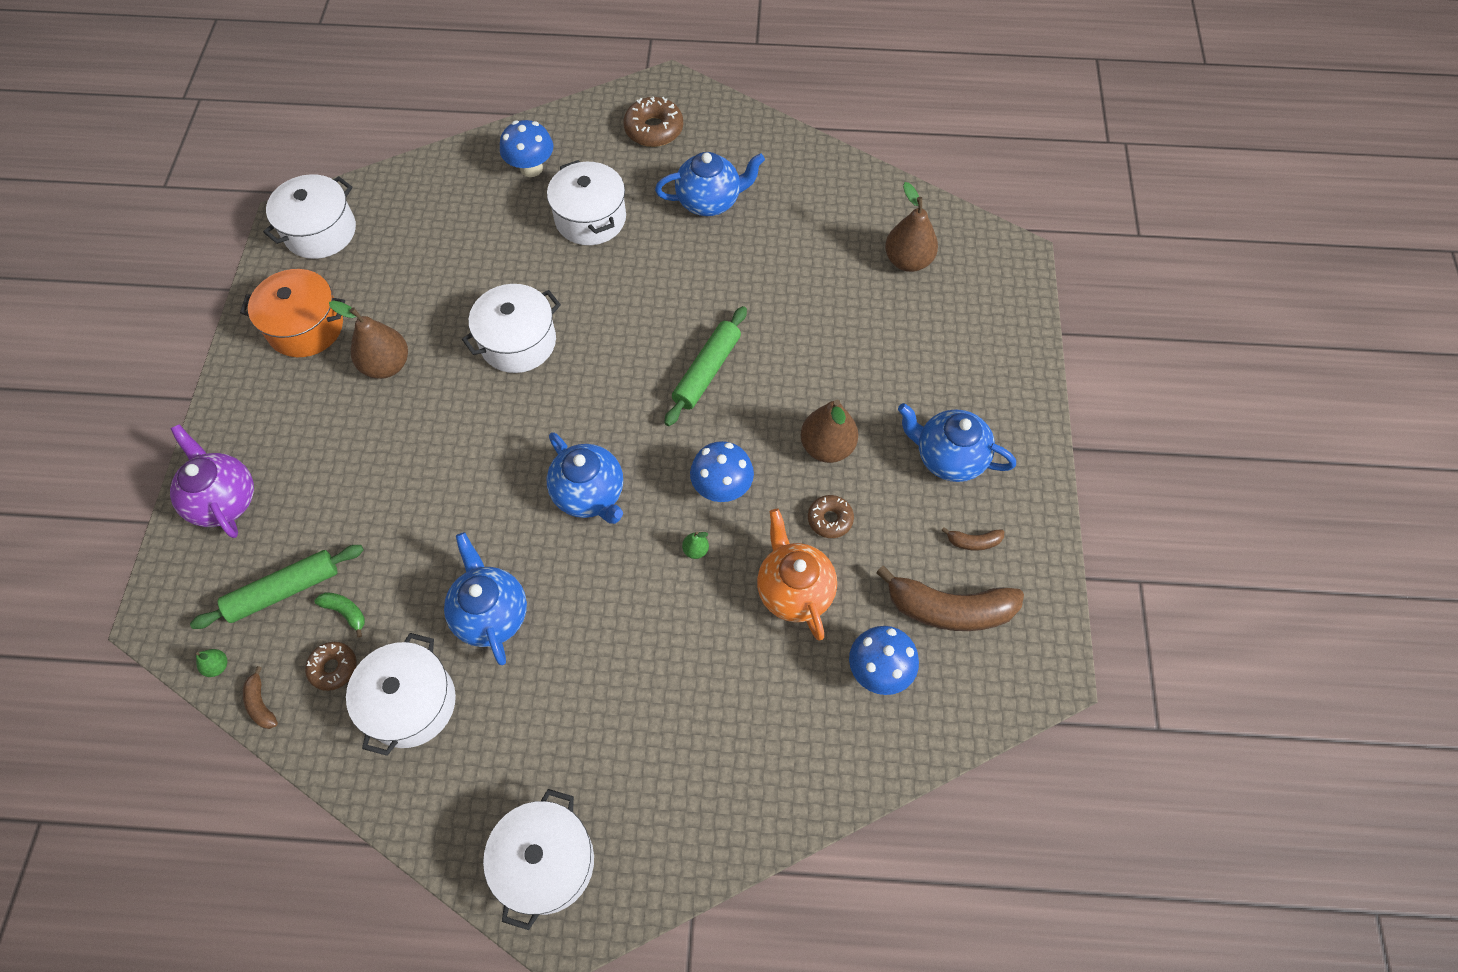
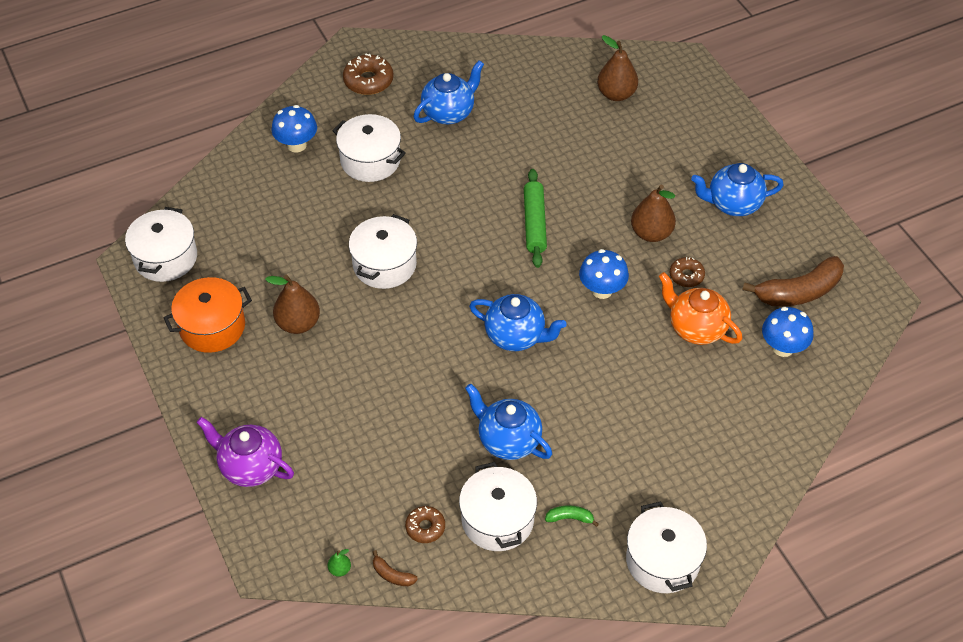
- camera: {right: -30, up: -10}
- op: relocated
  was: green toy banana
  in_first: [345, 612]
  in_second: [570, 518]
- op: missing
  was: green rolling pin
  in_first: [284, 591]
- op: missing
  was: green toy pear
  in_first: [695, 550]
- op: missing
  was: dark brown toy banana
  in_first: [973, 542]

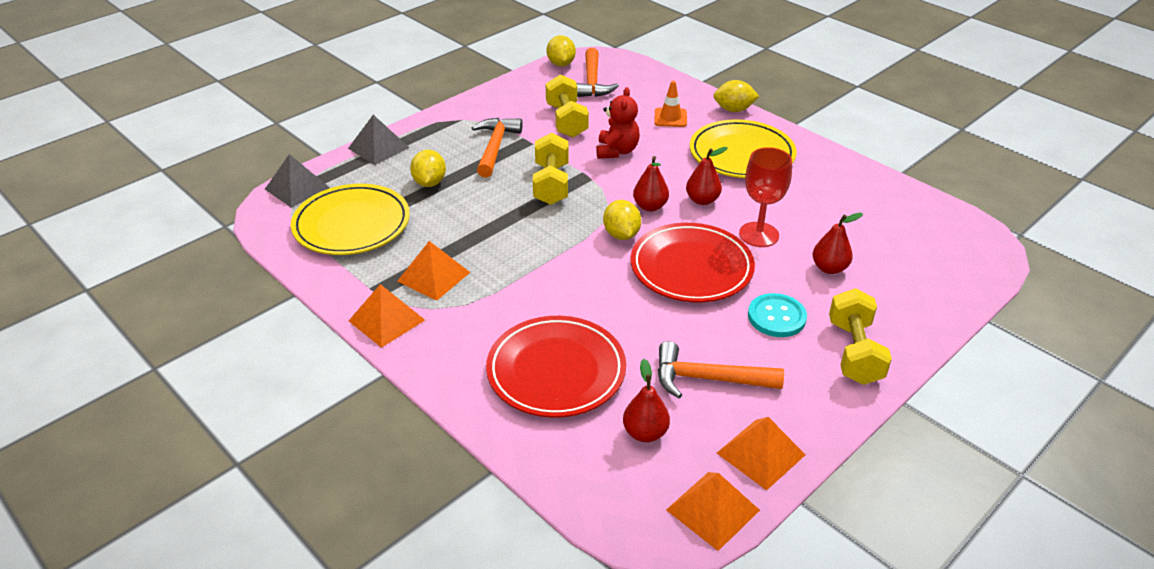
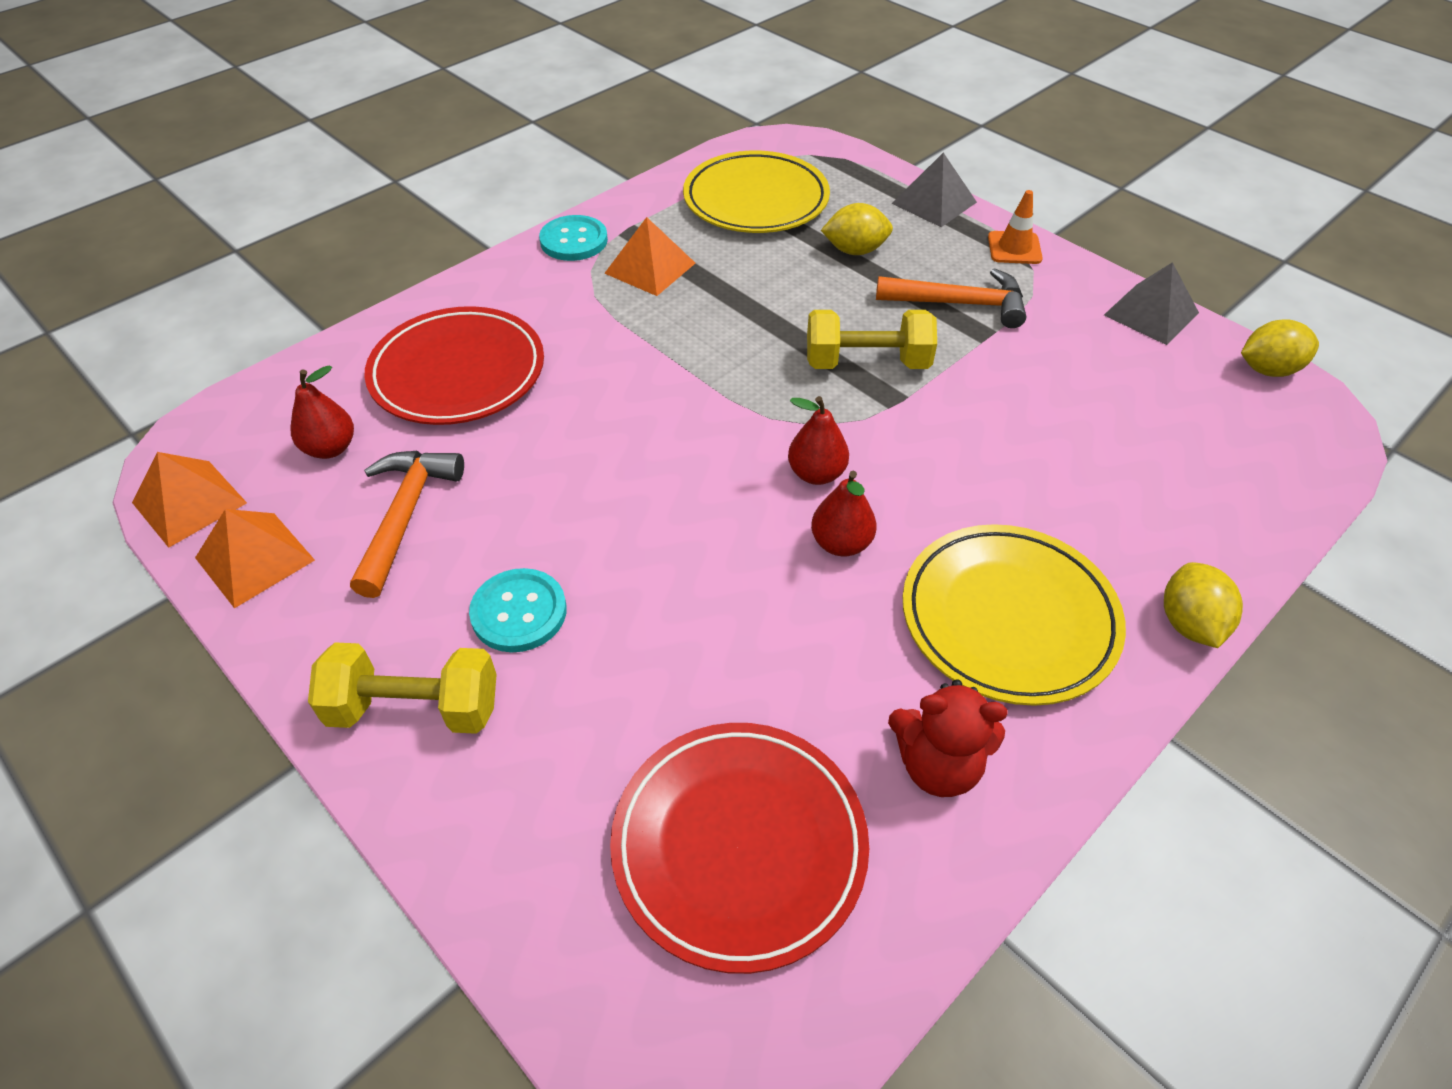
- camera: {right: 90, up: 10}
- op: exchanged
  was: bright orange solid pyramid
  now: teal button
  in_first: [386, 320]
  in_second: [574, 240]
- op: relocated
  was: crimson plate
  in_first: [691, 268]
  in_second: [739, 846]
- op: relocated
  was: crimson teddy
  in_first: [617, 151]
  in_second: [937, 765]
- op: relocated
  was: bright orange traffic cone
  in_first: [670, 118]
  in_second: [1014, 248]
- op: relocated
  was: gray solid pyramid
  in_first: [297, 188]
  in_second: [1151, 313]
- op: missing
  was: yellow dumbbell
  in_first: [566, 121]
- op: missing
  was: bright orange claw hammer
  in_first: [592, 82]
- op: missing
  was: yellow lemon
  in_first: [621, 234]
- op: missing
  was: crimson goblet
  in_first: [758, 234]
- op: missing
  was: crimson toy pear
  in_first: [829, 268]

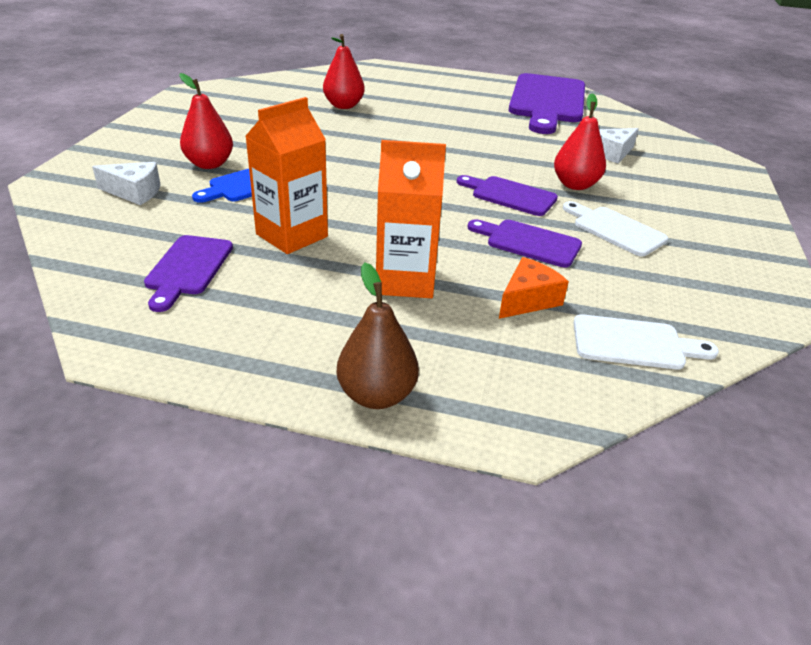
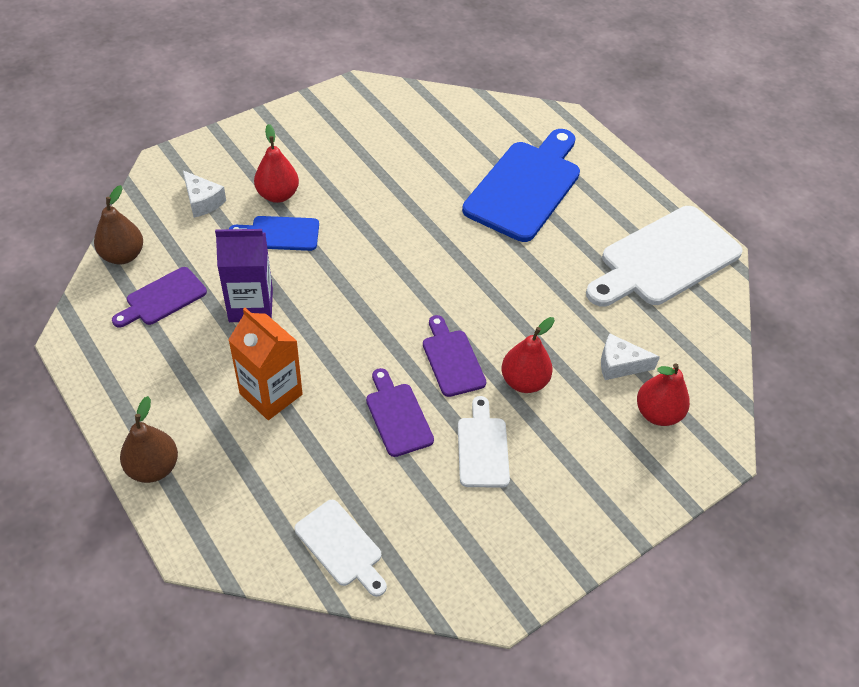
- camera: {right: 40, up: 15}
- op: appeared
  now: dark brown toy pear
  in_second: [123, 255]
- op: colour
  was: bright orange juice carton
  now: violet juice carton
  in_first: [292, 235]
  in_second: [251, 305]
- op: appeared
  now: royal blue chopping board
  in_second: [526, 187]
- op: colour
  was: violet chopping board
  now: snow-white chopping board
  in_first: [547, 101]
  in_second: [664, 259]
- op: relocated
  was: crimson toy pear
  in_first: [343, 106]
  in_second: [657, 413]
- op: missing
  was: bright orange piece of cheese
  in_first: [528, 300]

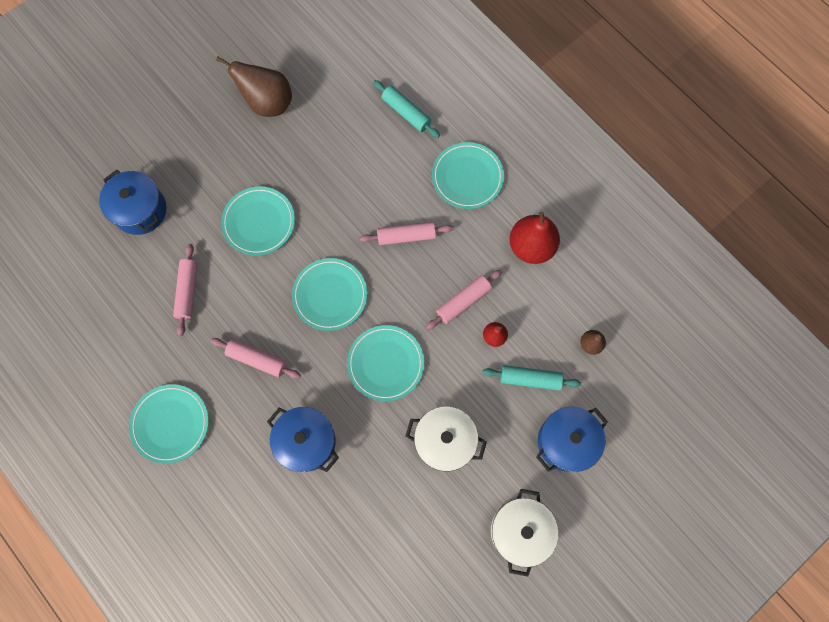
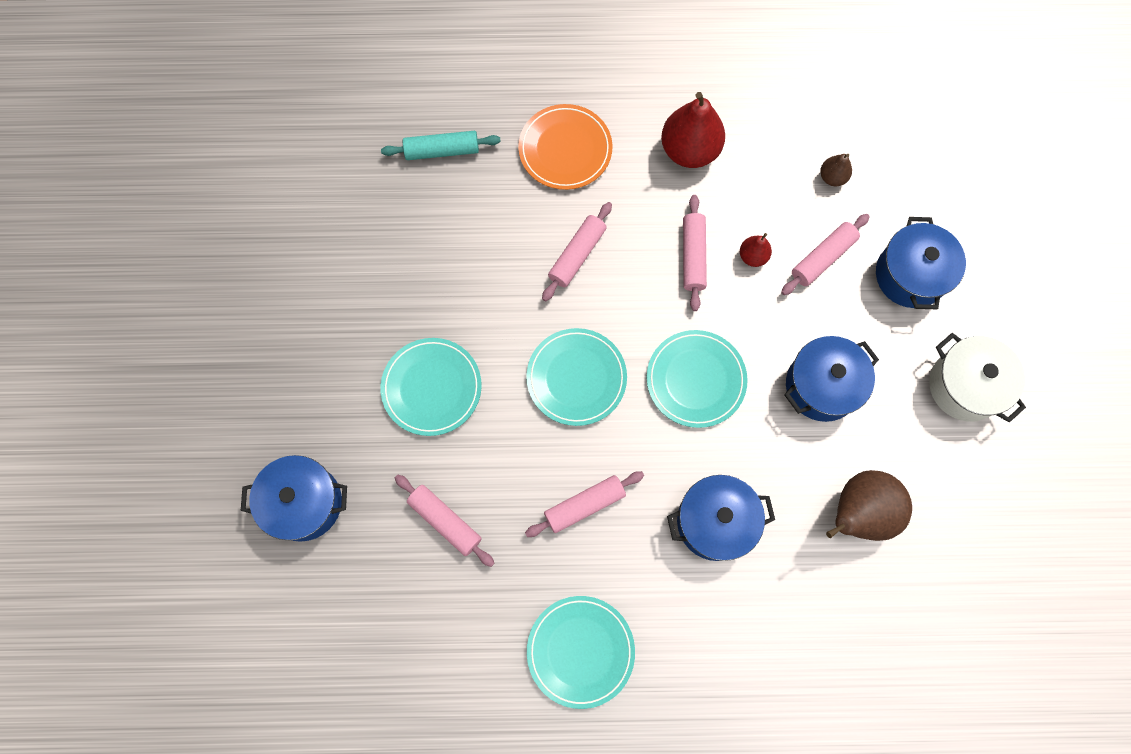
- camera: {right: -50, up: 0}
- op: colour
  was: teal plate
  now: bright orange plate
  in_first: [467, 177]
  in_second: [565, 149]
- op: colour
  was: teal rolling pin
  now: pink rolling pin
  in_first: [530, 379]
  in_second: [822, 258]
- op: colour
  was: snow-white cooking pot
  now: royal blue cooking pot
  in_first: [444, 441]
  in_second: [821, 386]
- op: relocated
  was: dark brown toy pear
  in_first: [267, 103]
  in_second: [858, 513]

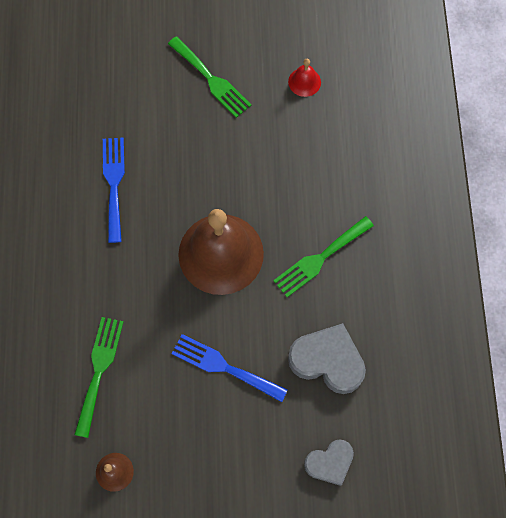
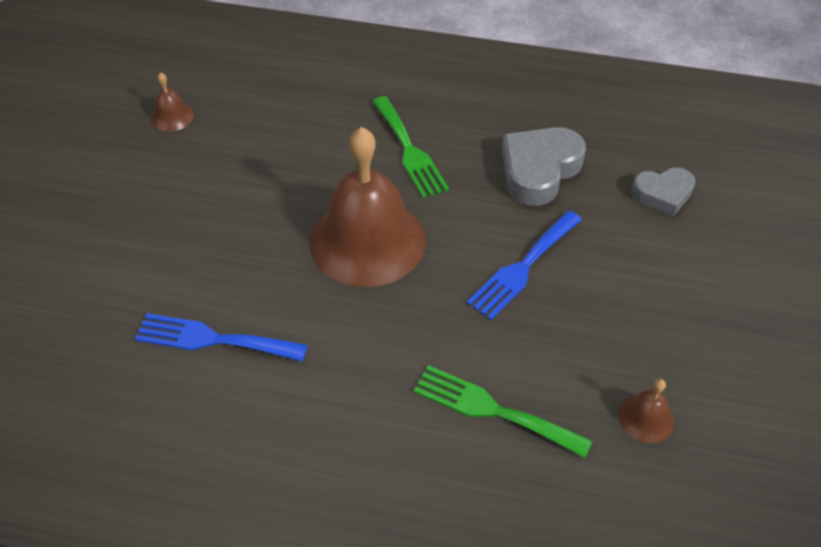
- camera: {right: -75, up: -20}
- op: colour
  was: crimson bell
  now: dark brown bell
  in_first: [304, 82]
  in_second: [172, 116]
- op: spun
  was: gray love heart
  in_first: [329, 463]
  in_second: [663, 194]
  clockwise: 90
- op: missing
  was: green fork
  in_first: [211, 79]

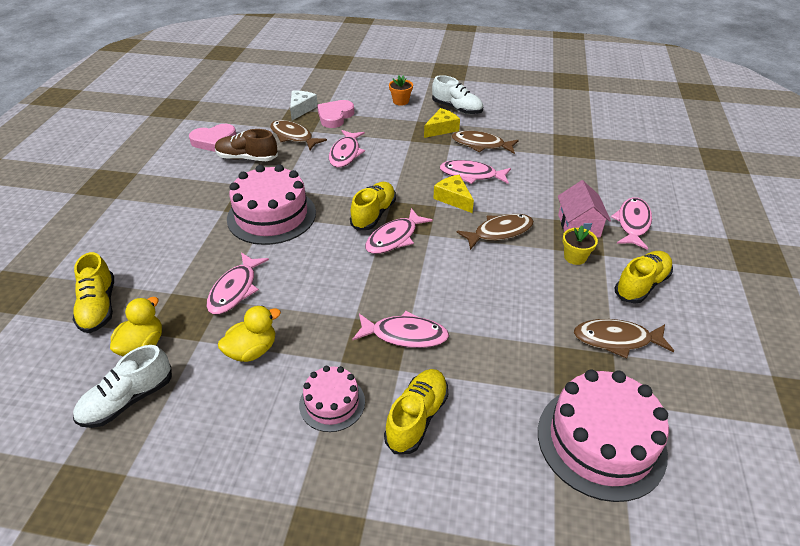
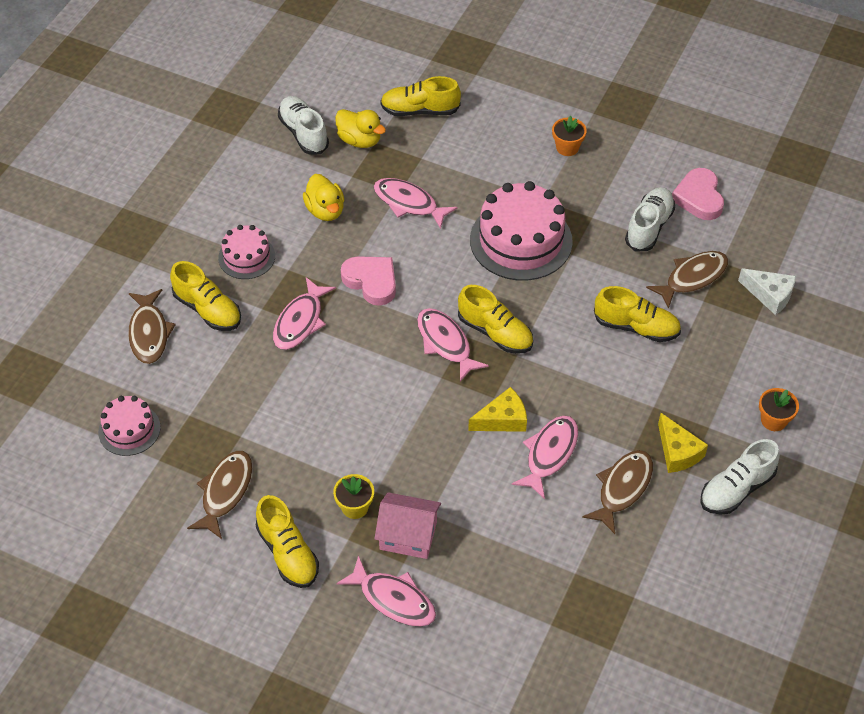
- camera: {right: 105, up: 10}
- op: size
  was: pink cake
  in_first: [601, 441]
  in_second: [129, 429]
  ratio: 0.55
- op: relocated
  was: dark brown fish figure
  in_first: [499, 232]
  in_second: [149, 333]
- op: relocated
  was: pink love heart
  in_first: [335, 116]
  in_second: [371, 281]
- op: appeared
  now: bright orange potted plant
  in_second: [567, 147]
- op: exchanged
  was: pink fish figure
  now: yellow sneaker
  in_first: [345, 153]
  in_second: [636, 327]
- op: colour
  was: dark brown sneaker
  now: snow-white sneaker
  in_first: [247, 158]
  in_second: [649, 227]

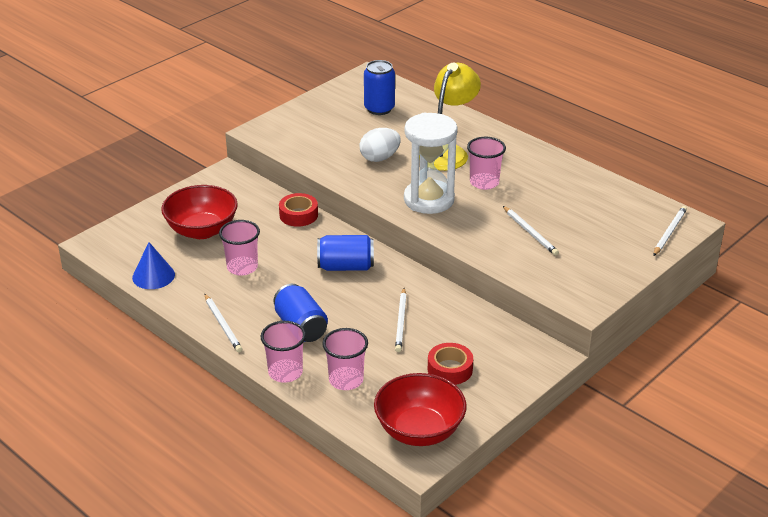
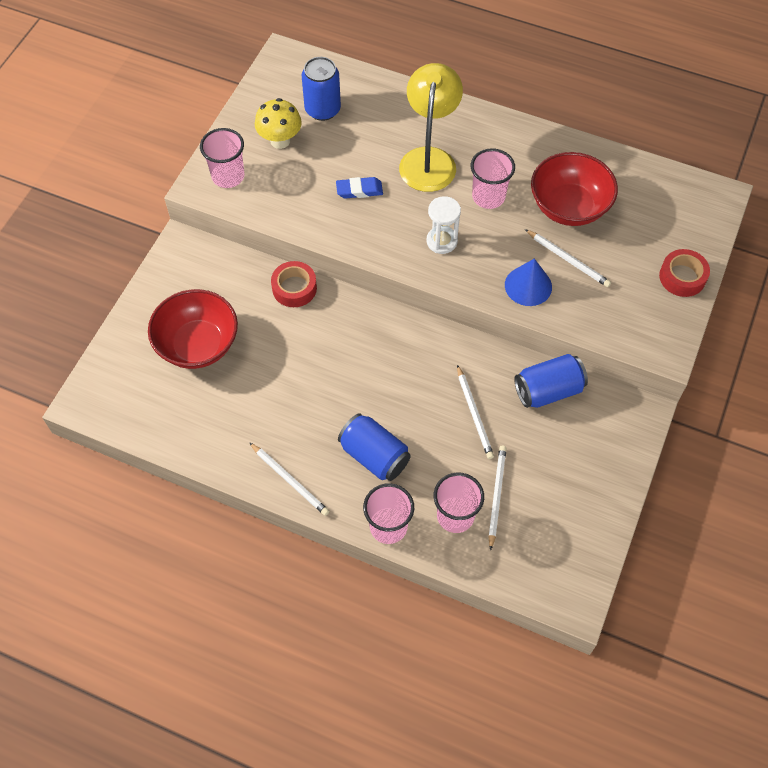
- camera: {right: -20, up: 25}
- op: relocated
  was: pink tumbler
  in_first: [242, 267]
  in_second: [228, 176]
- op: appeared
  now: yellow mushroom
  in_second: [280, 140]
- op: exchanged
  was: snow-white toy egg
  now: royal blue pencil eraser
  in_first: [379, 158]
  in_second: [359, 190]
- op: size
  was: snow-white hourglass
  in_first: [429, 200]
  in_second: [441, 241]
  ratio: 0.54
- op: relocated
  was: snow-white lead pencil
  in_first: [669, 232]
  in_second: [496, 496]
- op: relocated
  was: royal blue solid cone
  in_first: [153, 276]
  in_second: [528, 286]
- op: relocated
  was: royal blue tin
  in_first: [346, 266]
  in_second: [548, 390]
- op: relocated
  was: crimson serving bowl
  in_first: [419, 430]
  in_second: [569, 207]
- op: relocated
  was: crimson tape
  in_first: [450, 369]
  in_second: [682, 277]

